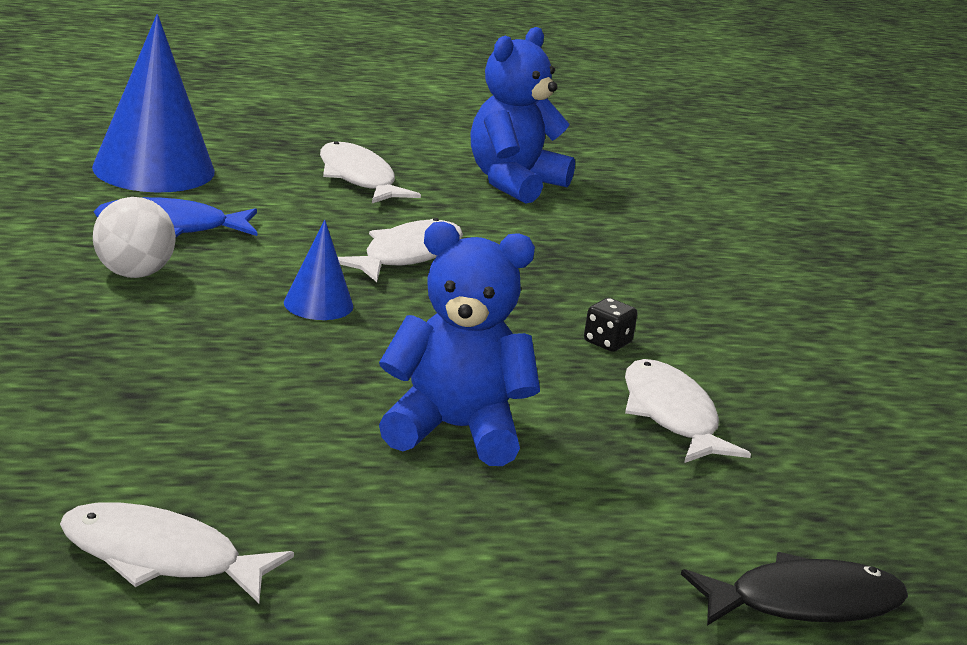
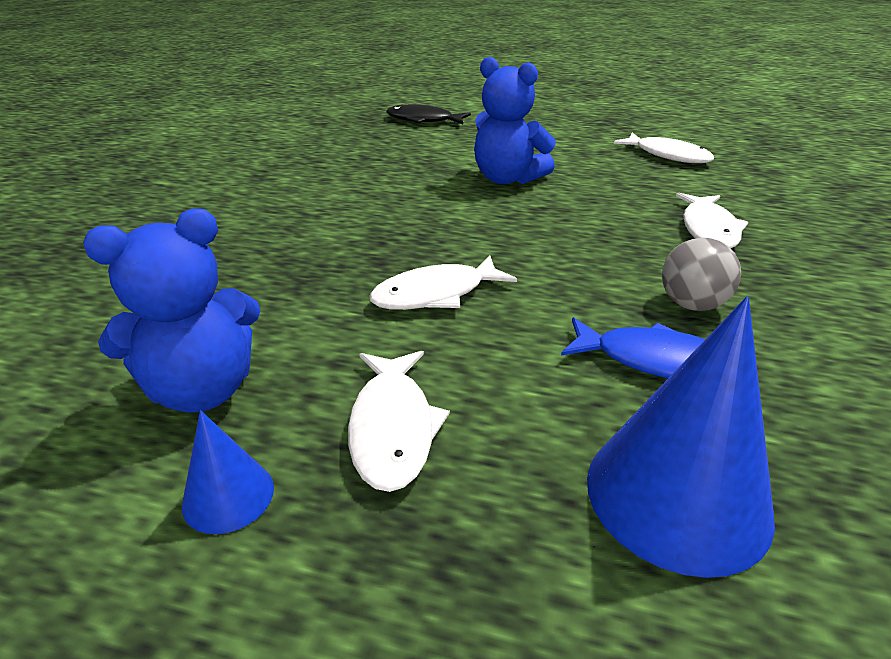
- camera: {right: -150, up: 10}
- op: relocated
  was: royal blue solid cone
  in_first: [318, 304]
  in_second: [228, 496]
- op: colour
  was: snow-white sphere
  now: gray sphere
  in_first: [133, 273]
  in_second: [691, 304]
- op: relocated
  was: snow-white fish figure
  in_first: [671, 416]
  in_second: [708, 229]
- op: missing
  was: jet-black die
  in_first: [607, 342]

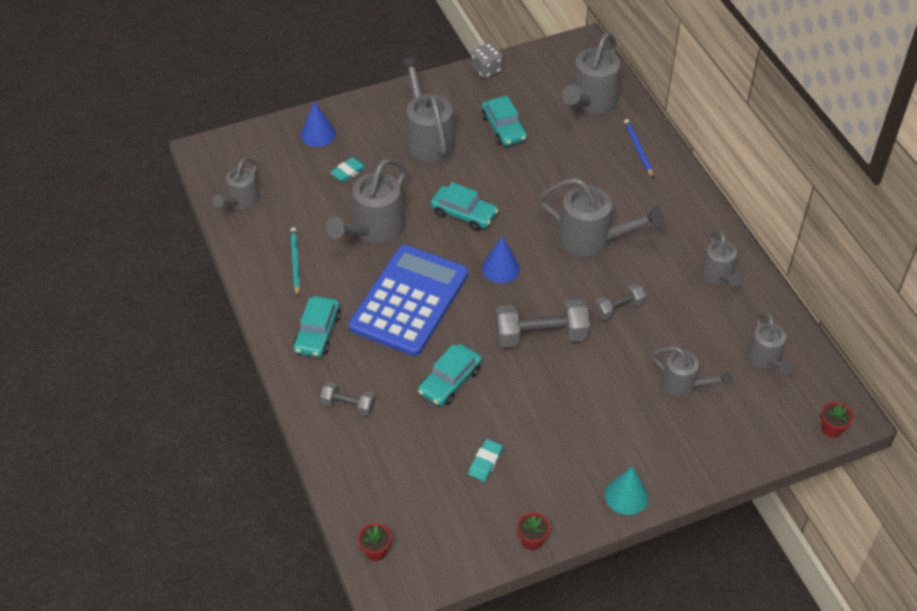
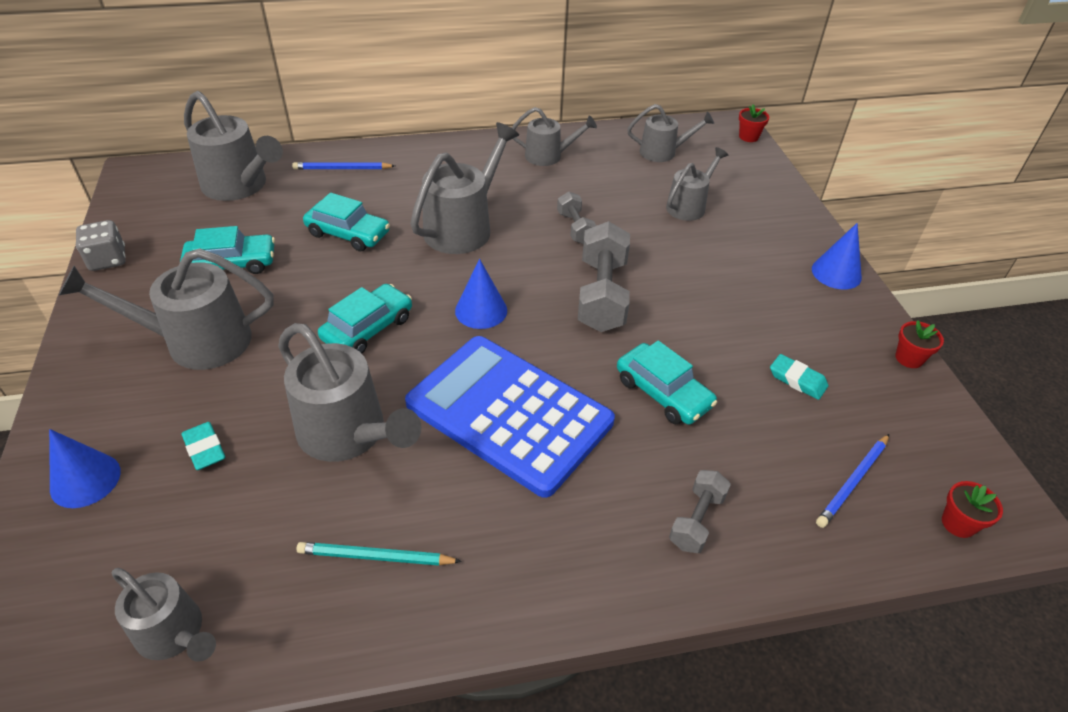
- camera: {right: -80, up: -5}
- op: relocated
  was: teal toy car
  in_first: [317, 333]
  in_second: [348, 234]
- op: colour
  was: teal solid cone
  now: royal blue solid cone
  in_first: [626, 495]
  in_second: [836, 273]
- op: appeared
  now: royal blue lead pencil
  in_second: [853, 482]

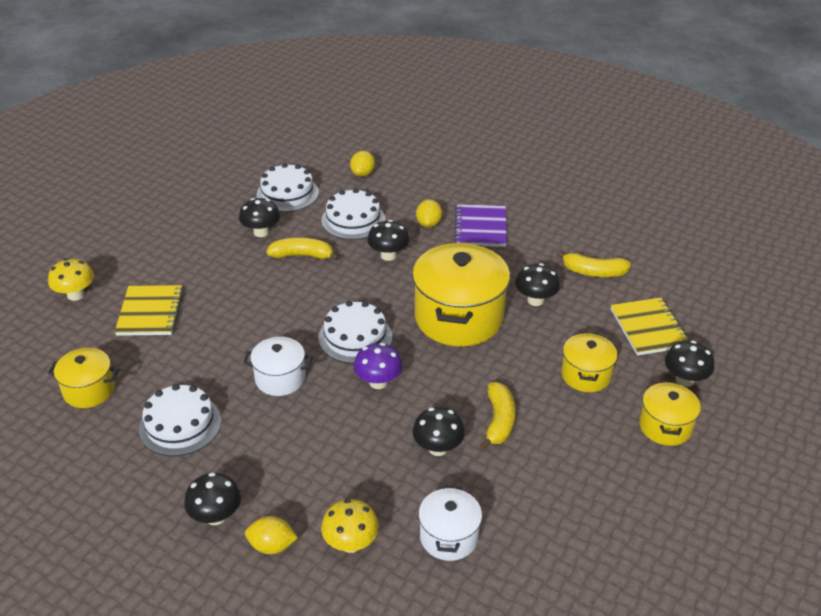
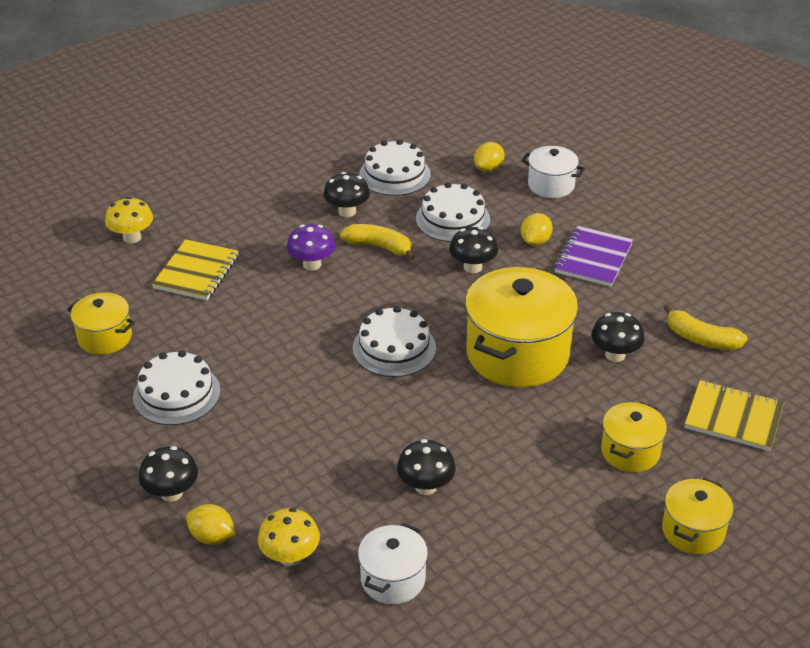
- camera: {right: 20, up: 0}
- op: relocated
  was: violet mushroom
  in_first: [378, 382]
  in_second: [312, 264]
- op: relocated
  was: snow-white cooking pot
  in_first: [280, 378]
  in_second: [551, 185]
- op: spun
  was: yellow notebook
  in_first: [649, 328]
  in_second: [733, 418]
  clockwise: -75
- op: missing
  was: yellow toy banana
  in_first: [499, 421]
- op: missing
  was: jet-black mushroom
  in_first: [685, 380]

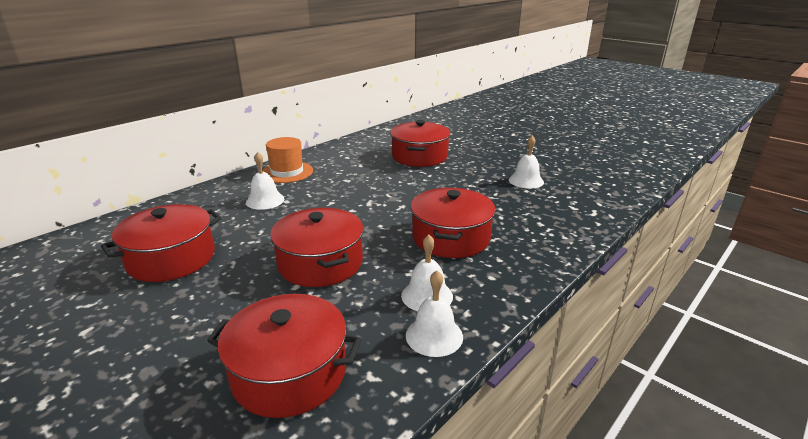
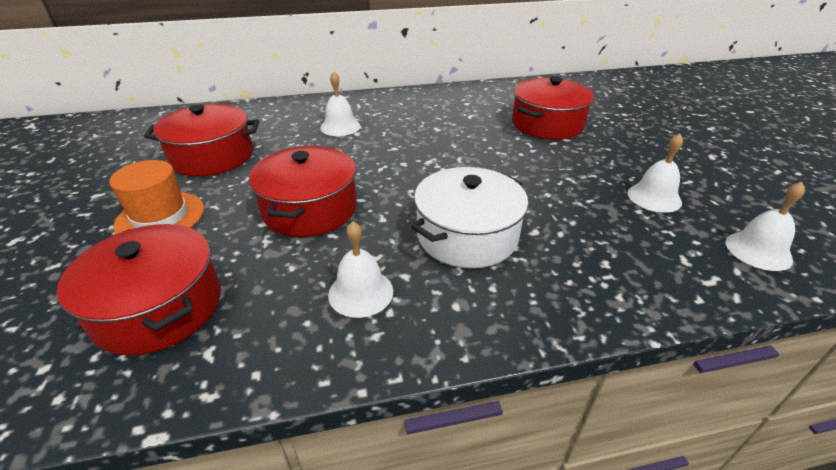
- camera: {right: 35, up: 10}
- op: relocated
  was: bright orange top hat
  in_first: [287, 172]
  in_second: [160, 217]
- op: colour
  was: crimson cooking pot
  now: snow-white cooking pot
  in_first: [451, 238]
  in_second: [467, 235]
- op: relocated
  was: snow-white bell
  in_first: [434, 335]
  in_second: [758, 250]

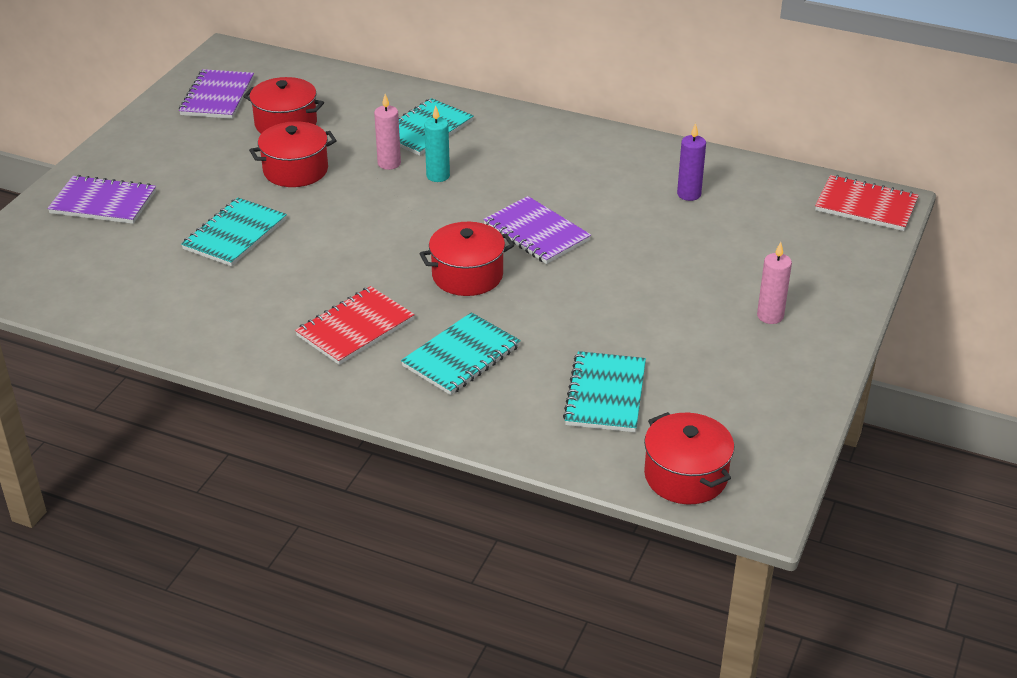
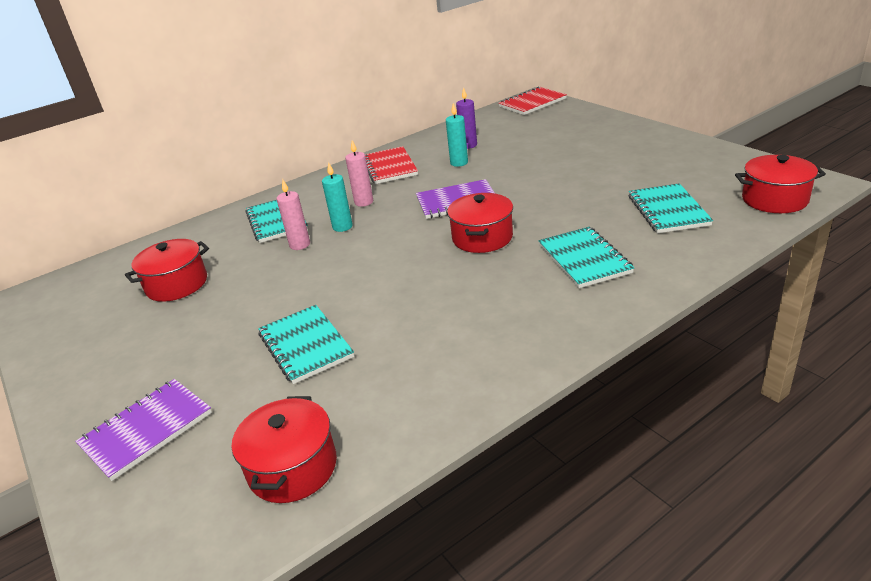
- camera: {right: -55, up: -5}
- op: relocated
  was: crimson cooking pot
  in_first: [295, 170]
  in_second: [293, 468]
- op: relocated
  was: pink pillar candle
  in_first: [770, 316]
  in_second: [364, 202]
- op: relocated
  was: crimson notebook
  in_first: [355, 328]
  in_second: [389, 167]
- op: appeared
  now: teal pillar candle
  in_second: [459, 163]
- op: spun
  was: teal notebook
  in_first: [605, 394]
  in_second: [668, 210]
  clockwise: 45
- op: missing
  was: violet notebook
  in_first: [217, 97]

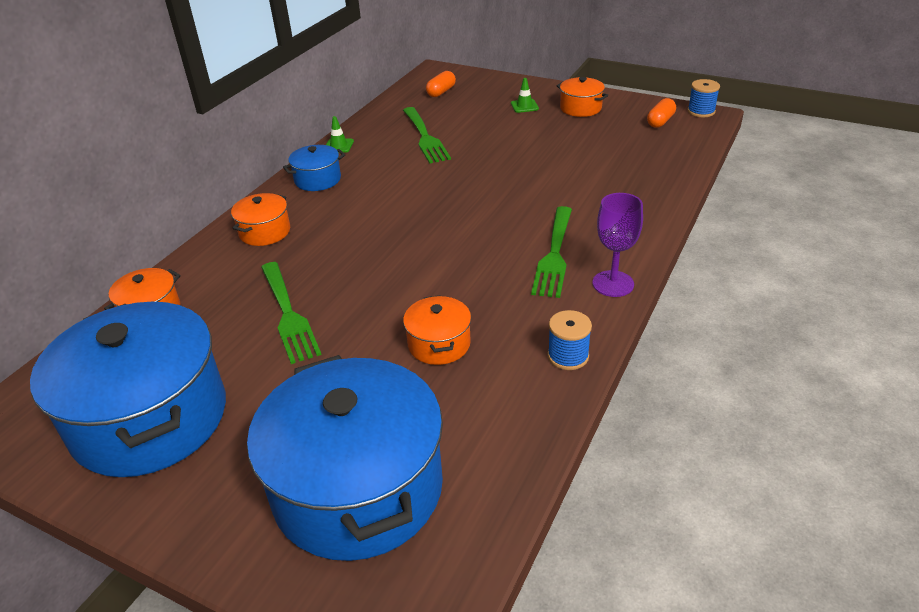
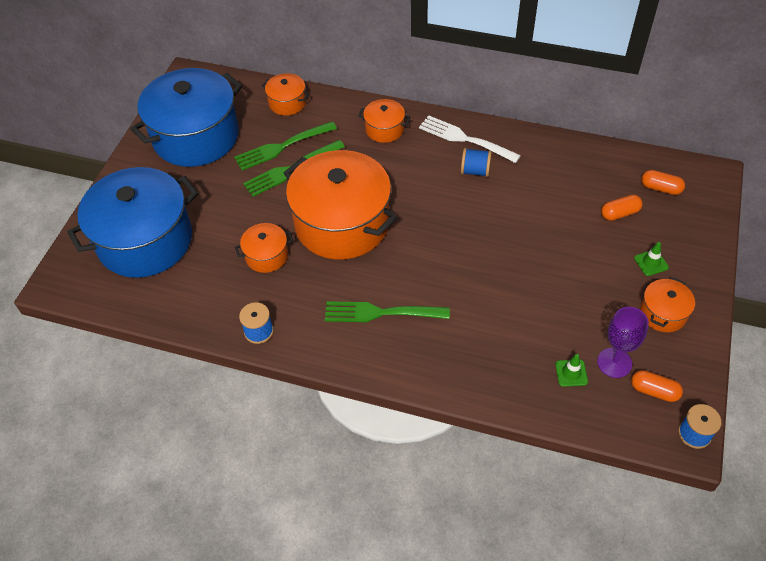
- camera: {right: 80, up: 15}
- op: relocated
  was: green fork
  in_first: [425, 137]
  in_second: [282, 147]
- op: appeared
  now: bright orange cooking pot
  in_second: [342, 223]
- op: exchanged
  was: royal blue cooking pot
  now: snow-white fork
  in_first: [317, 180]
  in_second: [465, 139]
- op: appeared
  now: royal blue spool
  in_second: [475, 171]
- op: relocated
  was: green traffic cone
  in_first: [338, 146]
  in_second: [571, 373]
- op: relocated
  was: violet goblet
  in_first: [613, 284]
  in_second: [614, 363]
- op: appeared
  now: bright orange pill shape
  in_second: [619, 213]

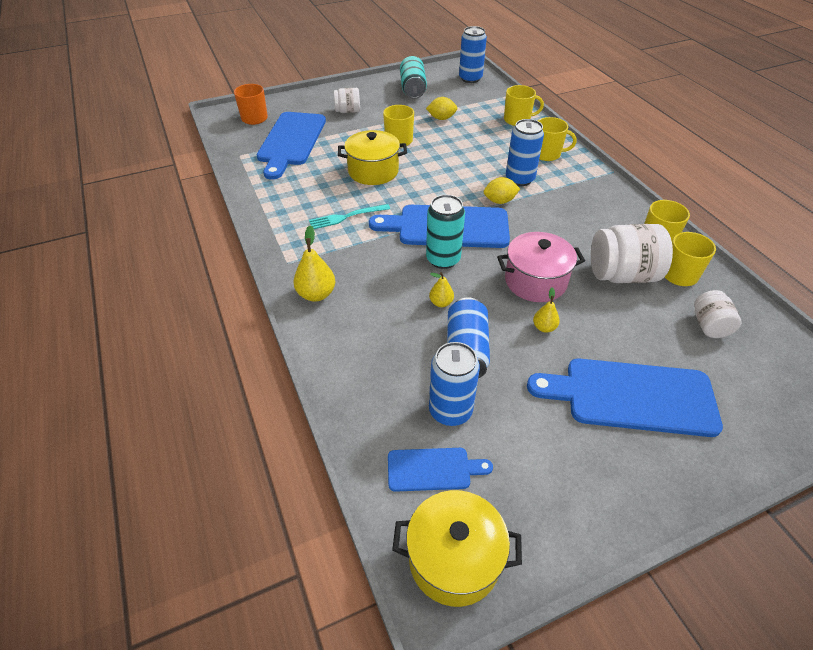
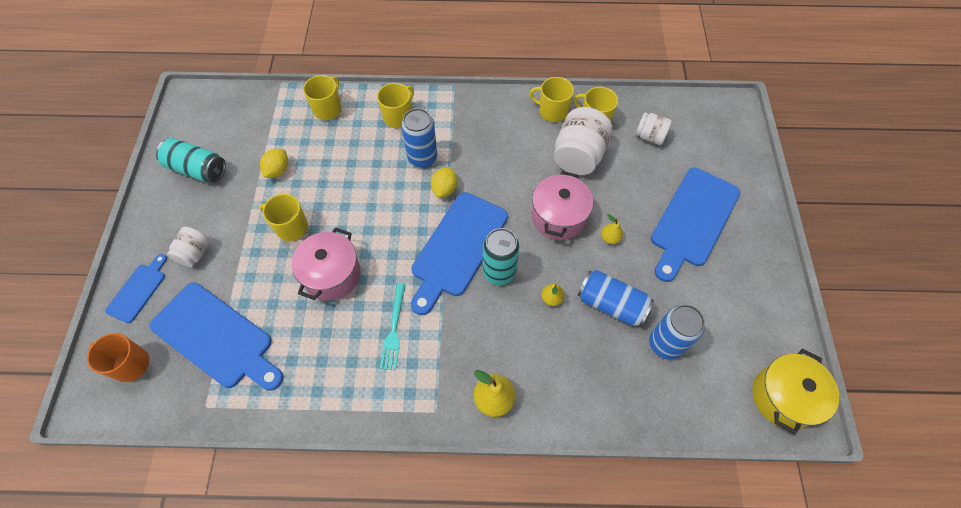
- camera: {right: -65, up: 15}
- op: relocated
  was: royal blue chopping board
  in_first: [433, 469]
  in_second: [138, 290]
- op: colour
  was: yellow cooking pot
  now: pink cooking pot
  in_first: [373, 171]
  in_second: [332, 274]
- op: missing
  was: royal blue tin
  in_first: [470, 78]

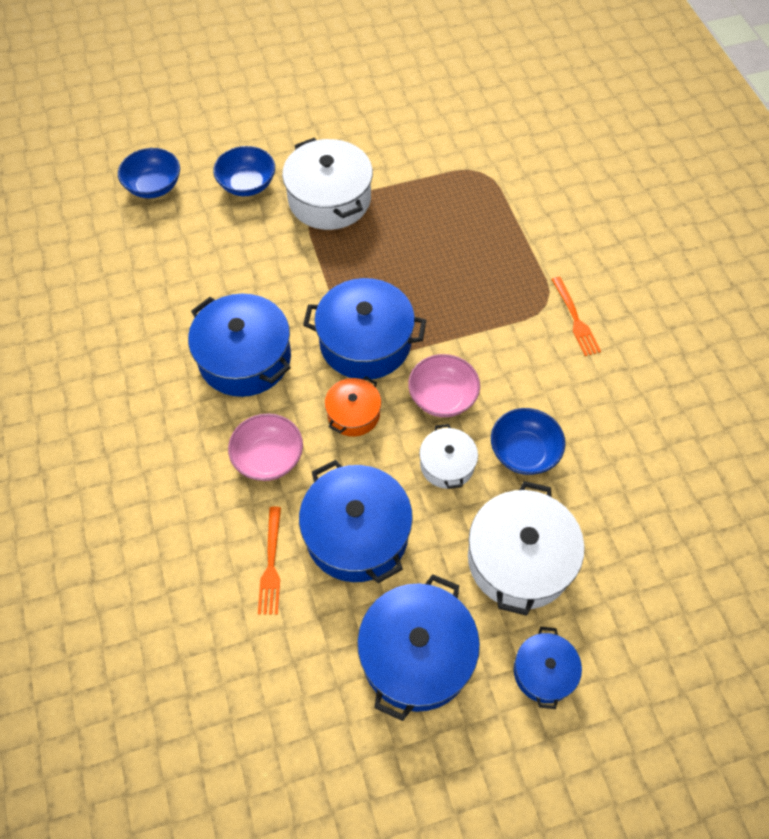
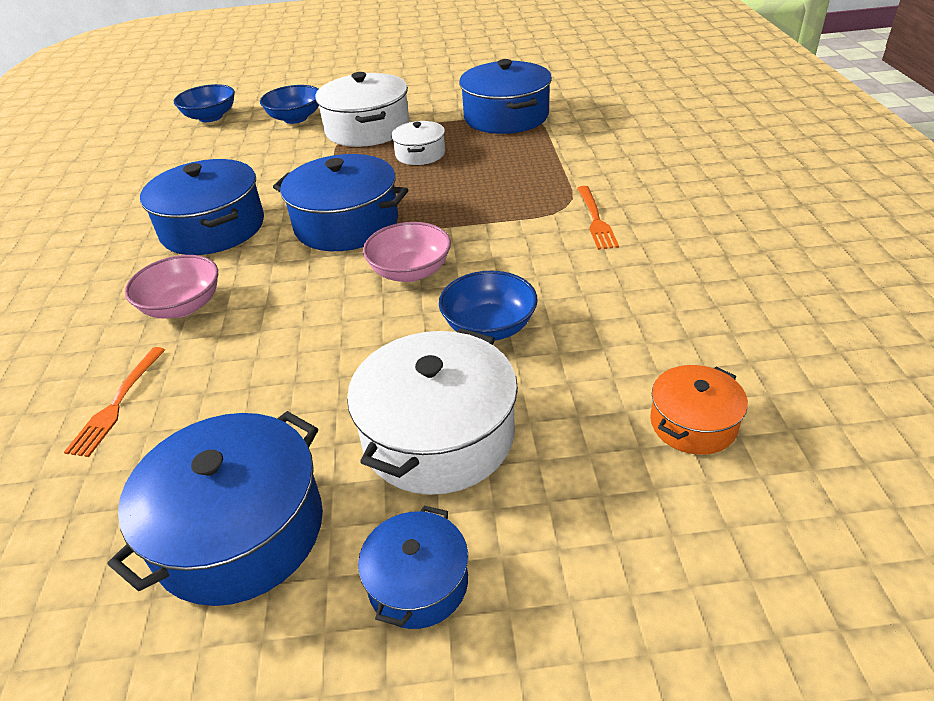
- camera: {right: 15, up: -20}
- op: relocated
  was: snow-white cooking pot
  in_first: [447, 464]
  in_second: [420, 154]
- op: relocated
  was: royal blue cooking pot
  in_first: [356, 534]
  in_second: [506, 117]
- op: relocated
  was: bright orange cooking pot
  in_first: [353, 414]
  in_second: [693, 423]

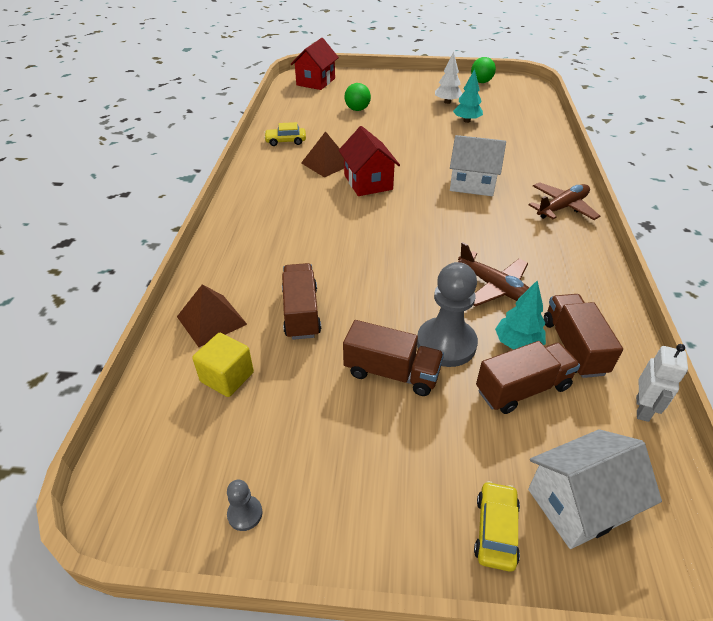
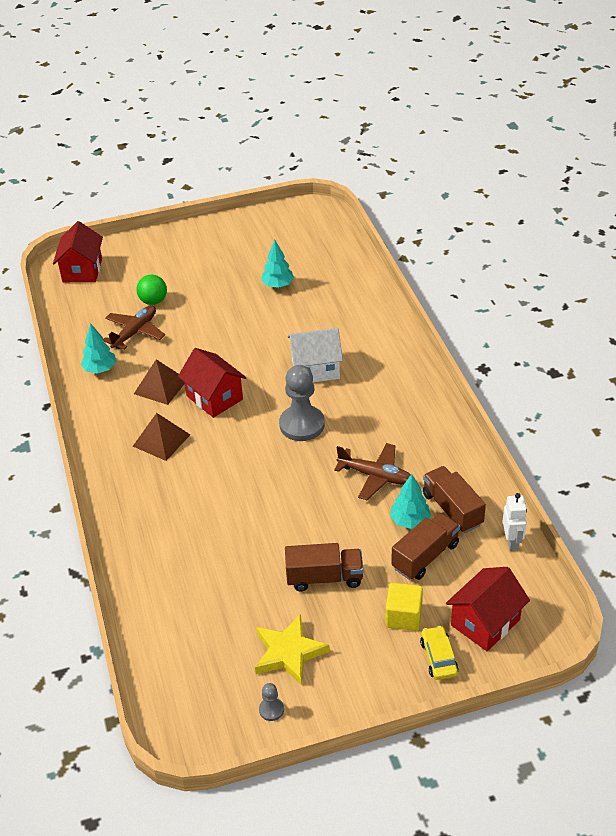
- camera: {right: -20, up: 0}
- op: exchanged
  was: yellow toy car
  now: teal fir tree
  in_first: [286, 141]
  in_second: [100, 369]
- op: relocated
  was: dark brown plane
  in_first: [562, 207]
  in_second: [135, 332]
- op: relocated
  was: dark brown solid pyramid
  in_first: [211, 320]
  in_second: [161, 440]
- op: appeared
  now: yellow star
  in_second: [289, 653]
- op: relocated
  was: gray pawn
  in_first: [446, 344]
  in_second: [302, 425]
- op: relocated
  was: yellow solid cube
  in_first: [227, 377]
  in_second: [403, 616]
- op: colour
  was: snow-white house
  now: crimson house
  in_first: [578, 504]
  in_second: [485, 622]
- op: missing
  was: dark brown lorry
  in_first: [301, 313]
- op: missing
  was: snow-white fir tree
  in_first: [447, 102]
- op: missing
  was: green sphere
  in_first: [481, 82]

